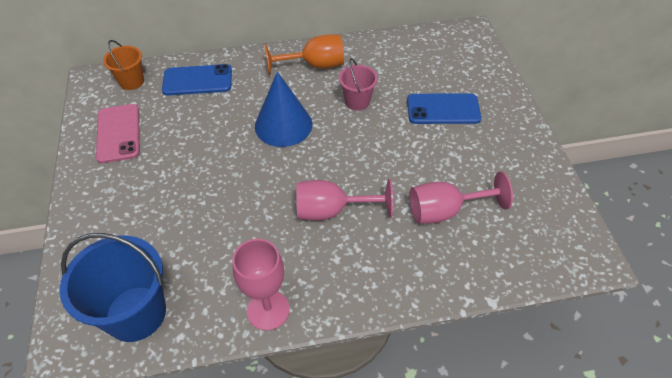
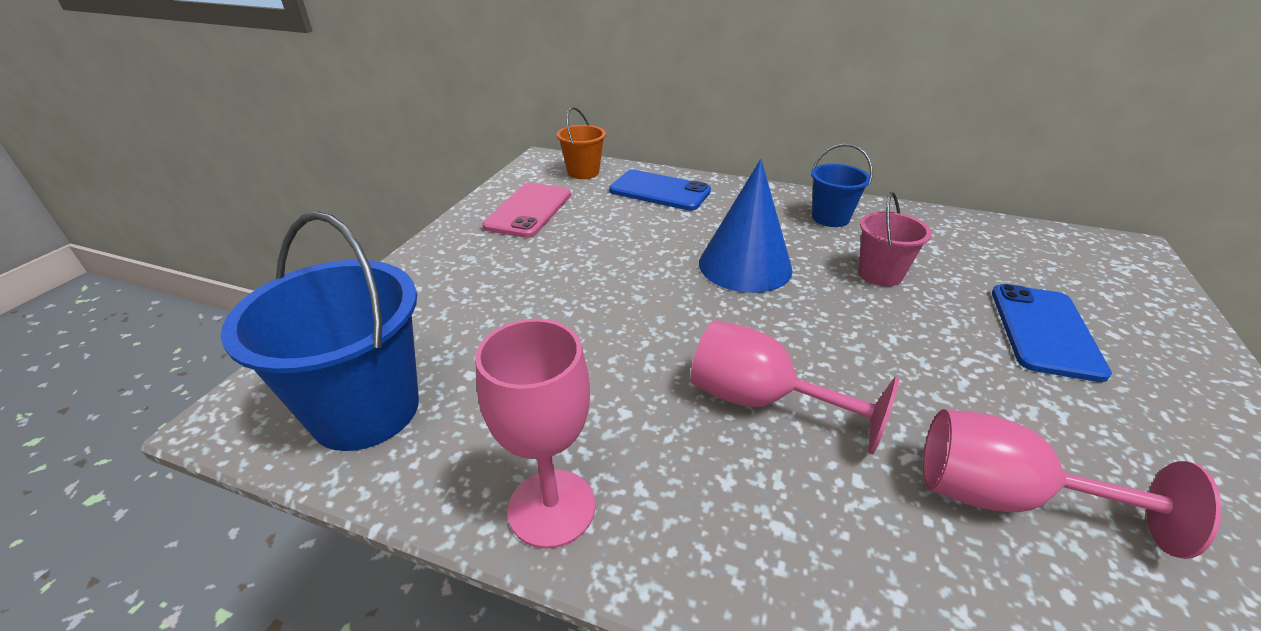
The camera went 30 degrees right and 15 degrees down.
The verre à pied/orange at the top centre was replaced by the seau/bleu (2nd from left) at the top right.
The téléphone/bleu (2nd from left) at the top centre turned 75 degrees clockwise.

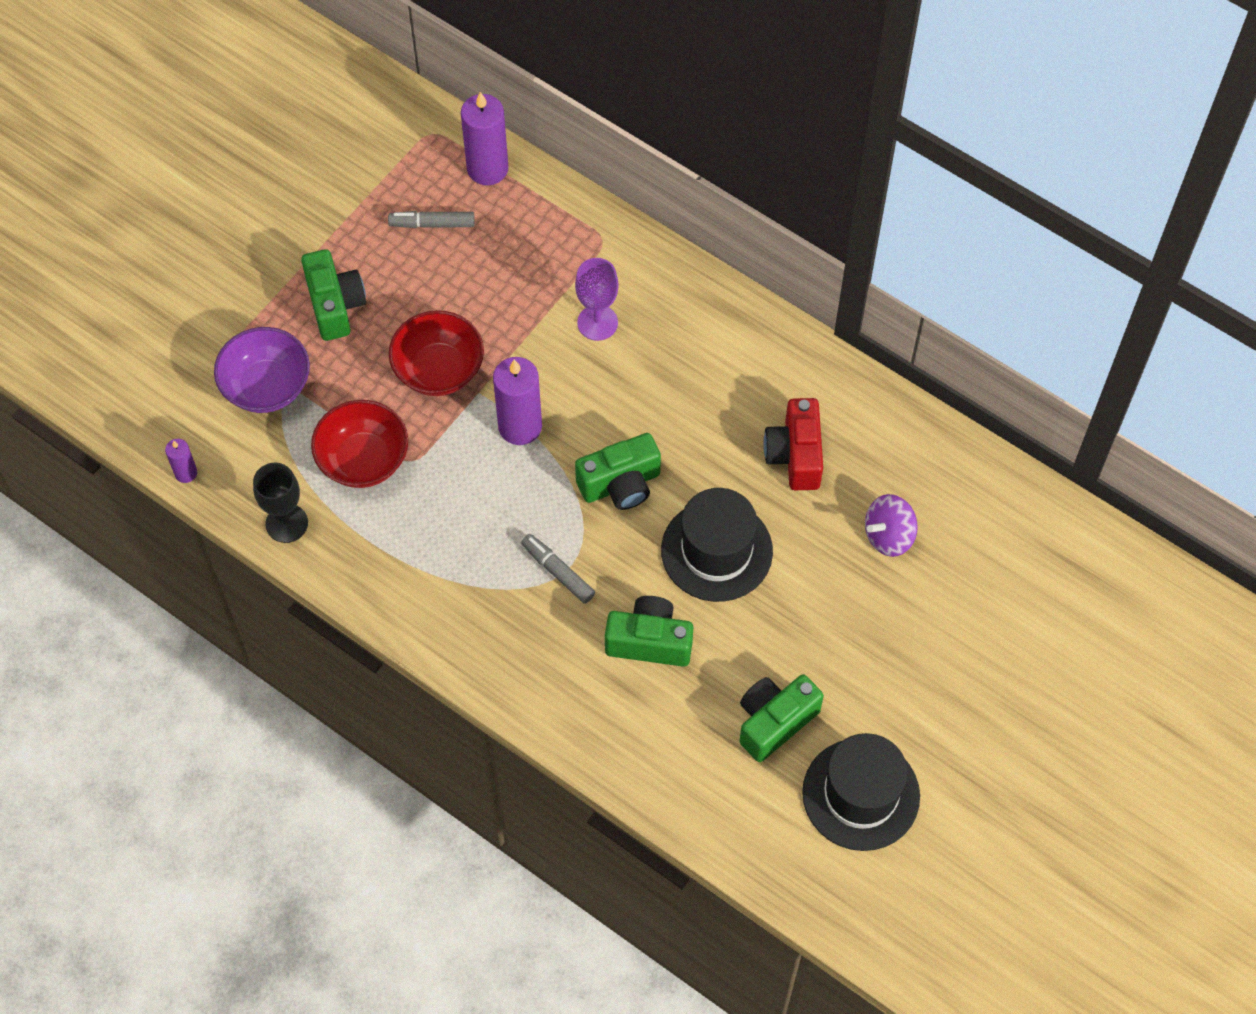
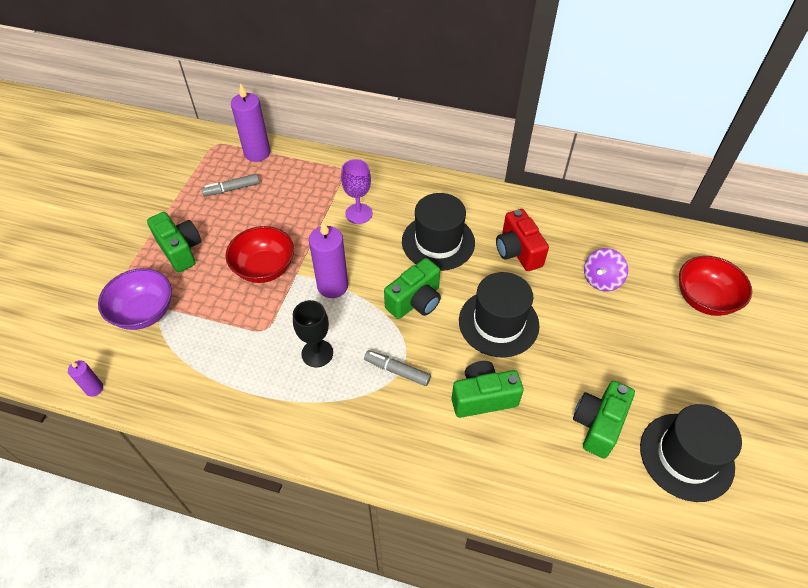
The camera went 20 degrees left and 10 degrees down.
The verre à pied/noir moved from the middle left to the centre.
The chapeau/noir (1st from left) at the centre appeared.
The bol/rouge (1st from left in the first image) moved from the middle left to the middle right.

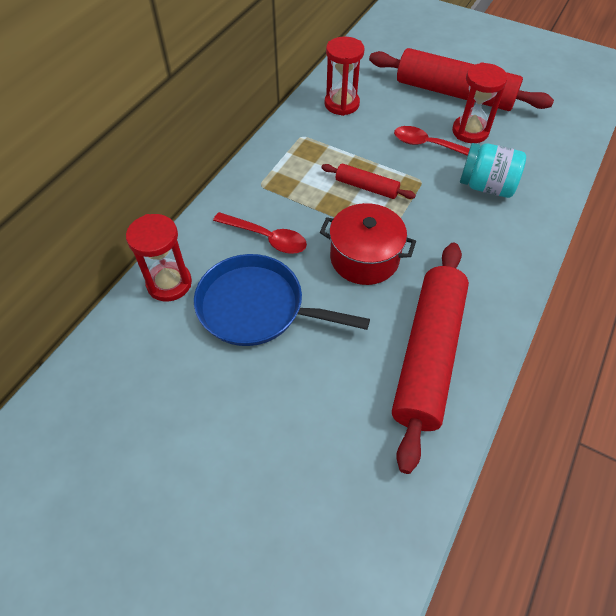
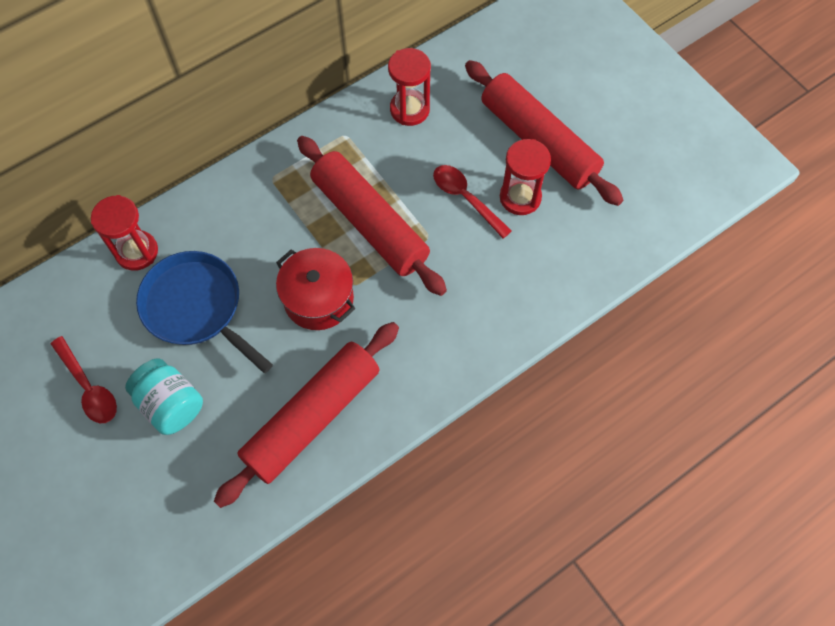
The camera went 25 degrees right and 10 degrees up.
The cuillère/rouge (1st from left) moved from the centre to the middle left.
The bocal/turquoise moved from the top right to the middle left.
The rouleau à pâtisserie/rouge (1st from left in the first image) at the top centre changed to 2.12 times the size.

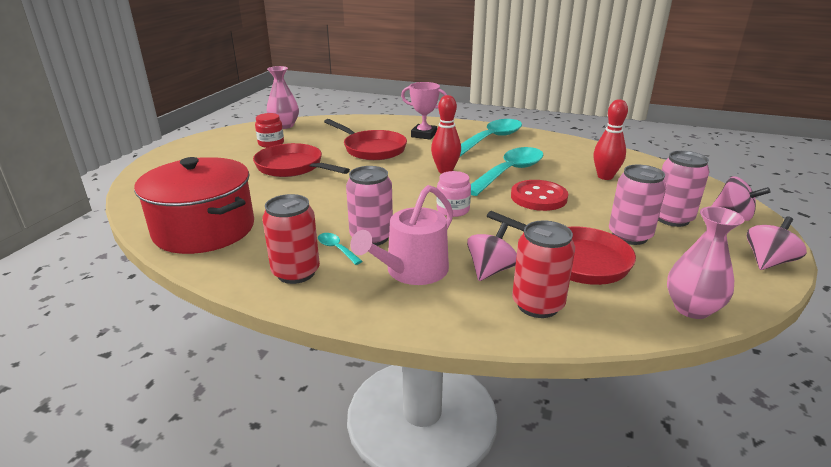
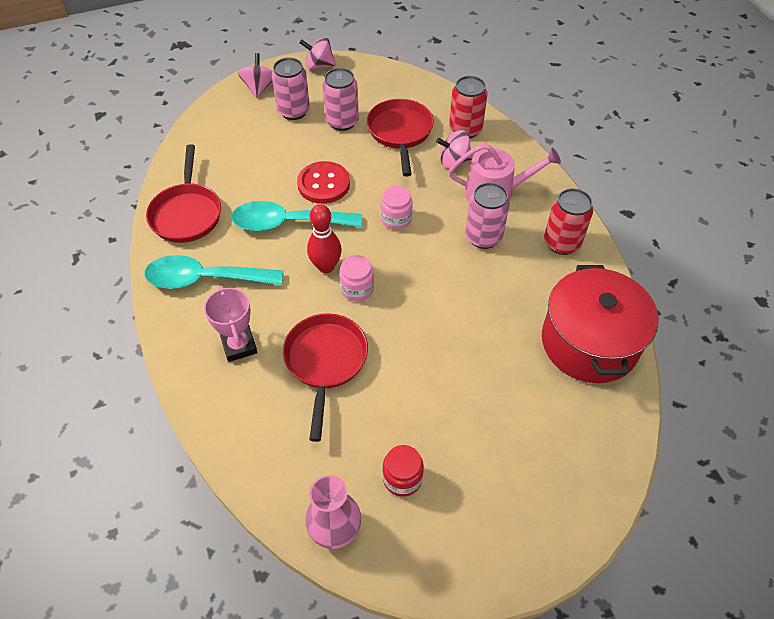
The camera went 130 degrees left and 25 degrees up.
The poêle/rouge (1st from left) moved from the centre to the top left.
The bocal/rose (1st from left) at the centre appeared.
The cuillère/turquoise (1st from left) at the centre disappeared.
The quille/rouge (2nd from left) at the top right disappeared.
The vase/rose (2nd from left) at the middle right disappeared.

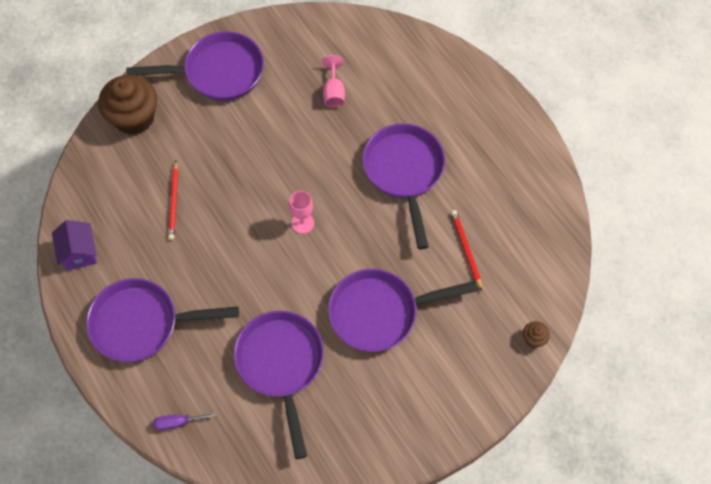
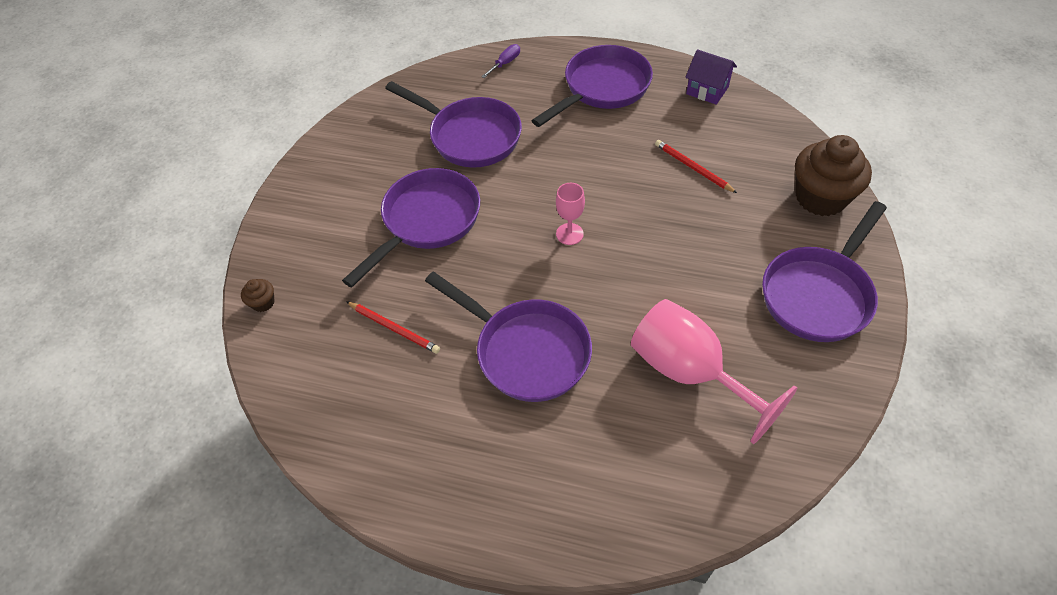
The camera went 140 degrees right and 10 degrees down.
The verre à pied/rose (2nd from left) at the top centre changed to 2.07 times the size.

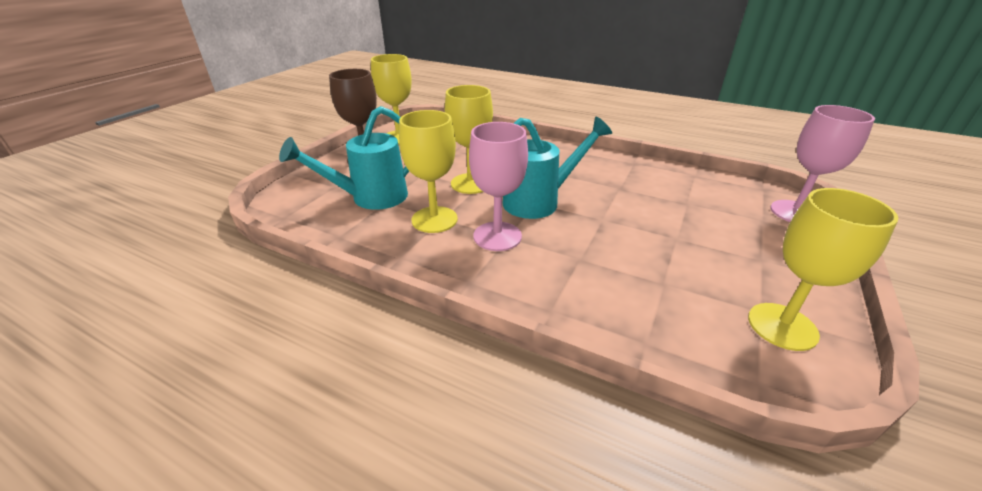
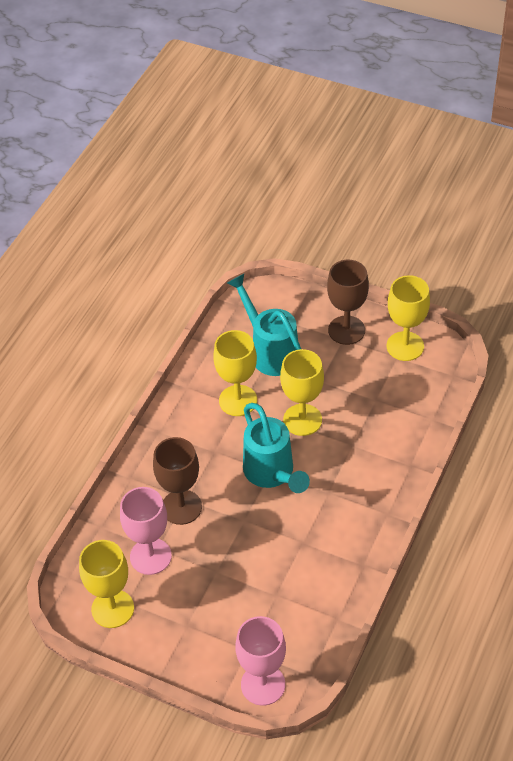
The camera went 90 degrees right and 15 degrees up.
The verre à pied/rose (1st from left) moved from the centre to the bottom left.
The verre à pied/marron (1st from left) at the centre appeared.

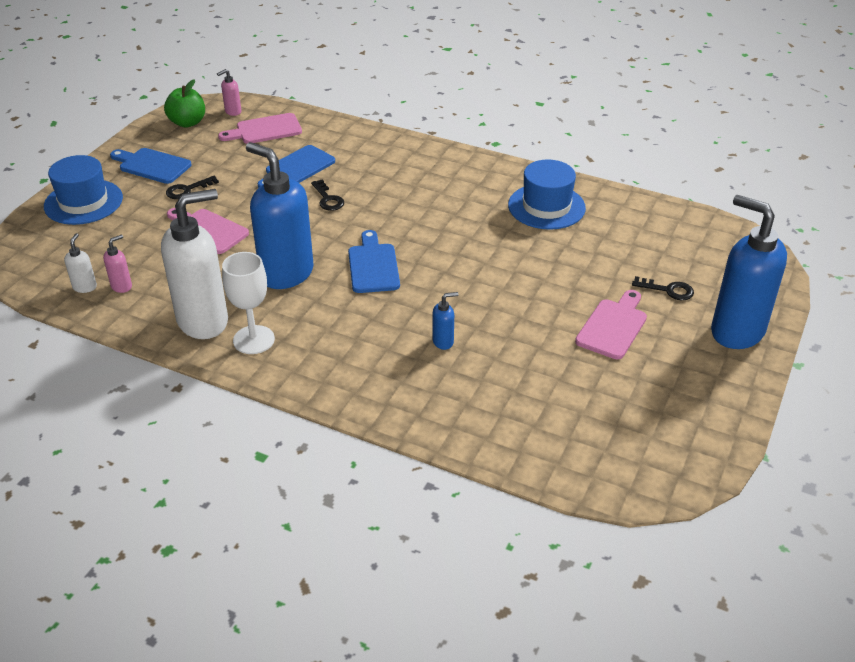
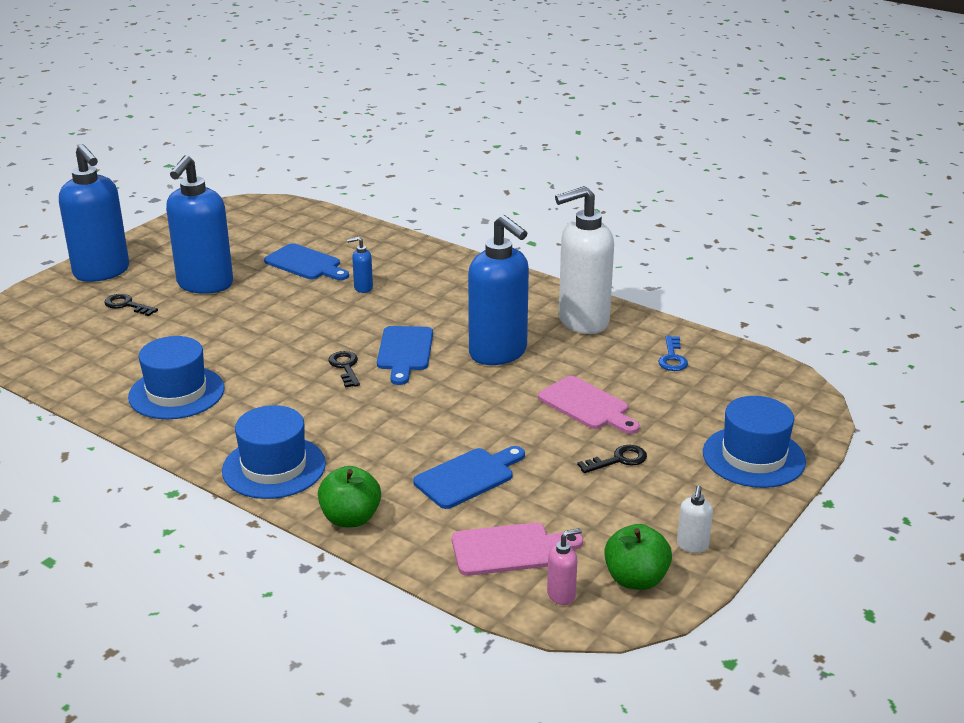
The camera went 170 degrees left and 10 degrees down.
The planche à découper/rose (3rd from left) at the middle right was replaced by the distributeur de savon/bleu (2nd from left) at the top left.
The chapeau/bleu (2nd from left) at the middle left appeared.
The planche à découper/bleu (1st from left) moved from the top left to the middle left.
The pomme/vert (1st from left) at the bottom centre appeared.
The clé/noir (2nd from left) moved from the top centre to the centre.
The distributeur de savon/rose (1st from left) at the middle left was replaced by the clé/bleu at the middle right.
The distributeur de savon/blanc (1st from left in the first image) moved from the middle left to the bottom right.
The verre à pied/blanc at the middle left disappeared.

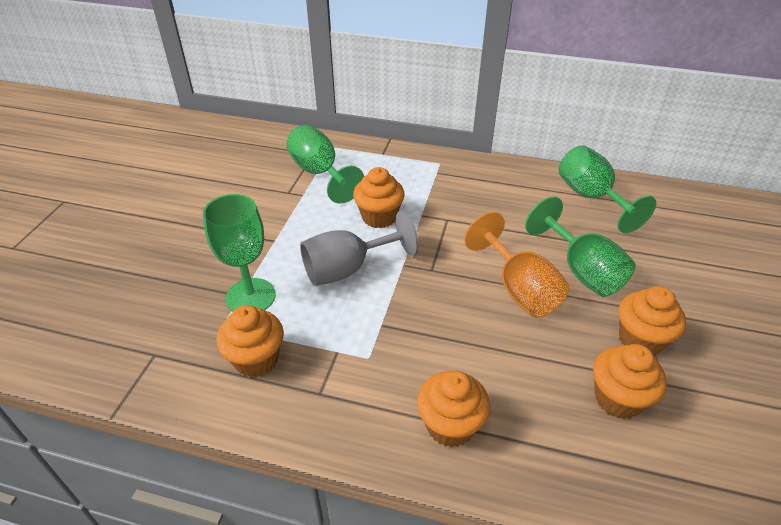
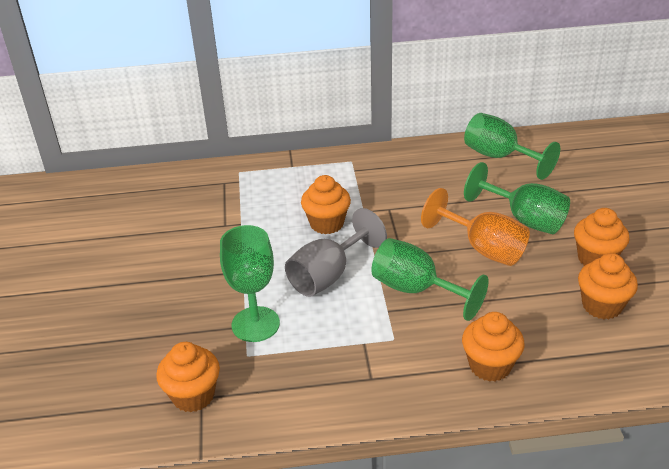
The camera went 20 degrees left and 5 degrees down.
The muffin/orange (1st from left) moved from the middle left to the bottom left.
The verre à pied/vert (2nd from left) moved from the top centre to the centre.

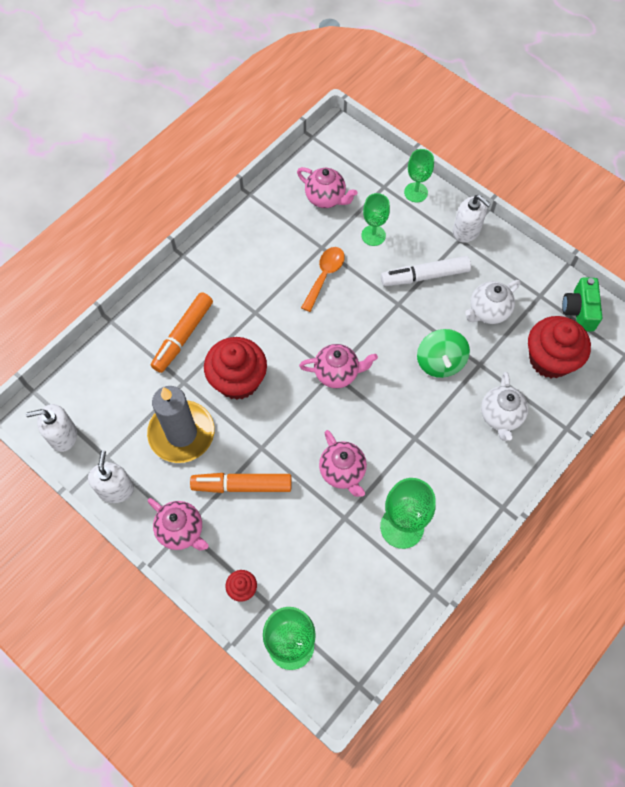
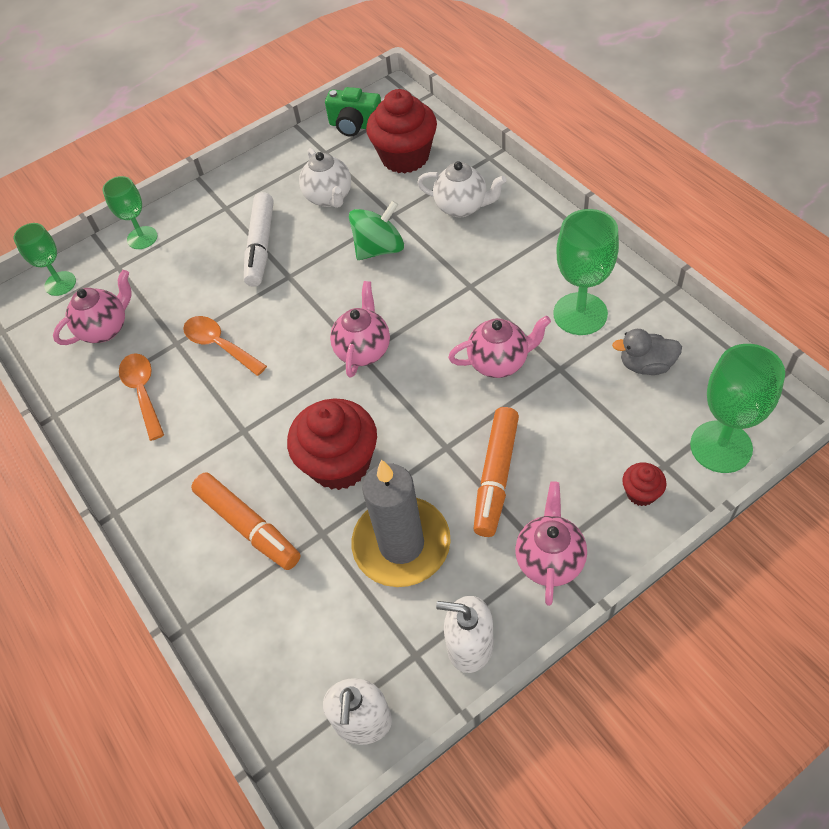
The camera went 70 degrees left and 10 degrees down.
The verre à pied/vert (2nd from left in the first image) moved from the top centre to the top left.
The cuillère/orange (1st from left) at the middle left appeared.
The toupie/vert at the middle right turned 45 degrees counterclockwise.
The théière/rose (1st from left in the first image) at the middle left turned 45 degrees counterclockwise.
The canard/gris at the middle right appeared.
The distributeur de savon/blanc (3rd from left) at the top right disappeared.

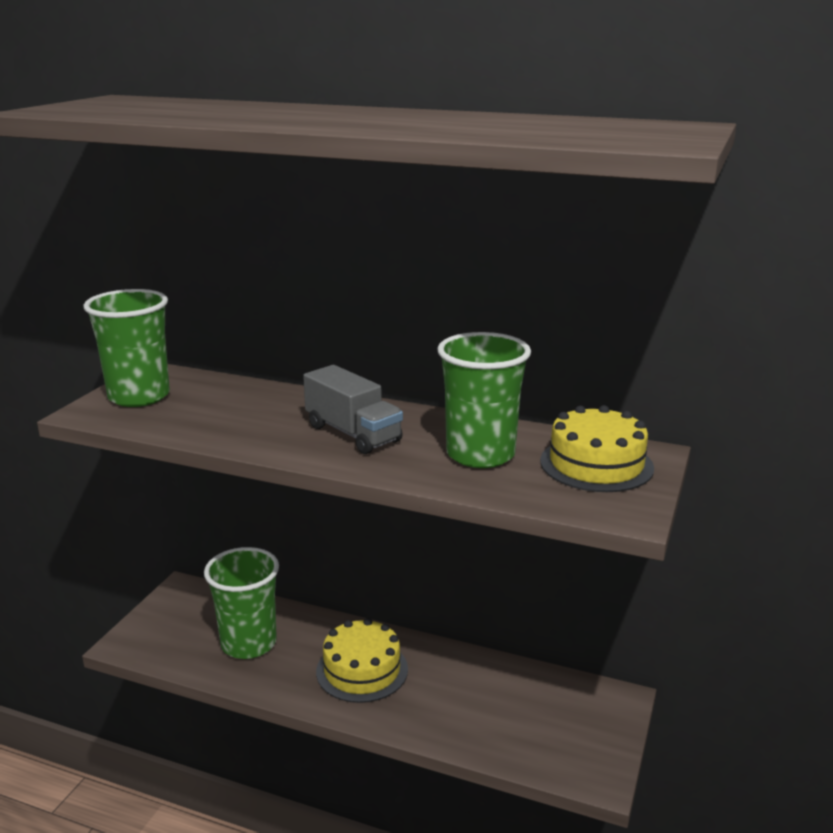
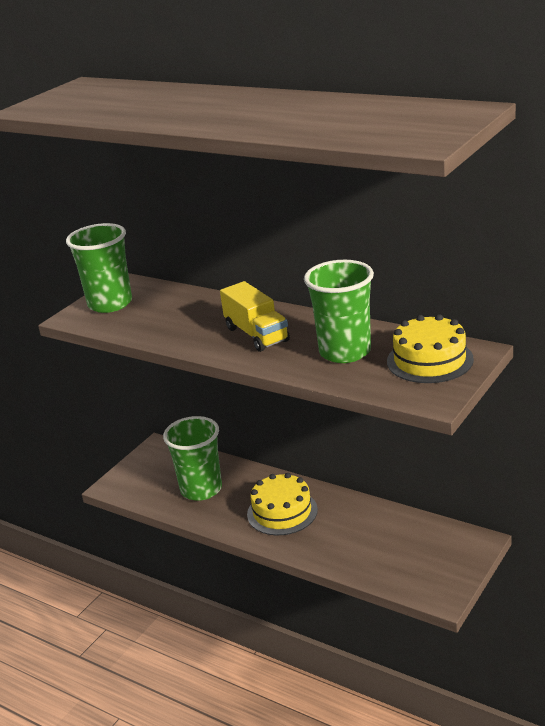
The camera went 15 degrees right and 5 degrees up.
The camion/gris at the centre became the camion/jaune at the centre.

